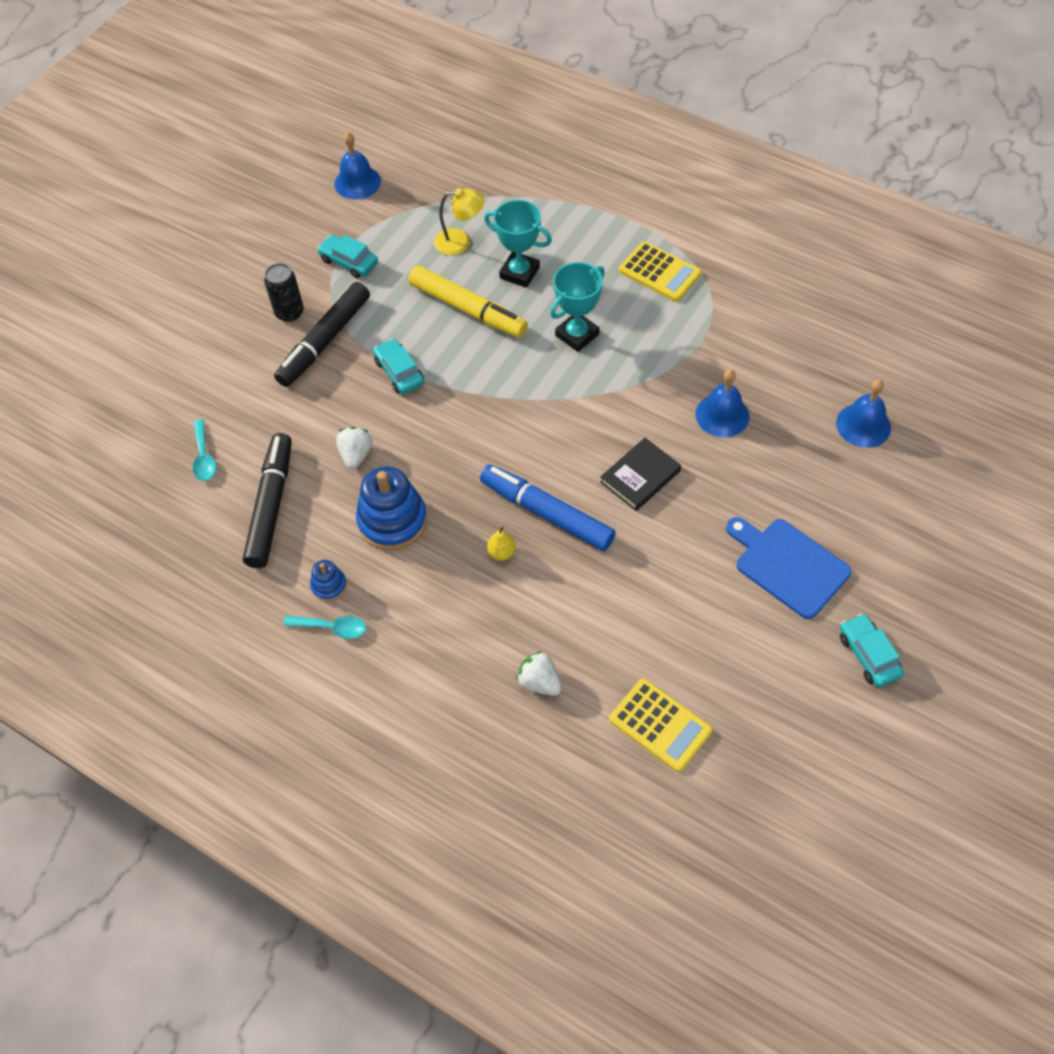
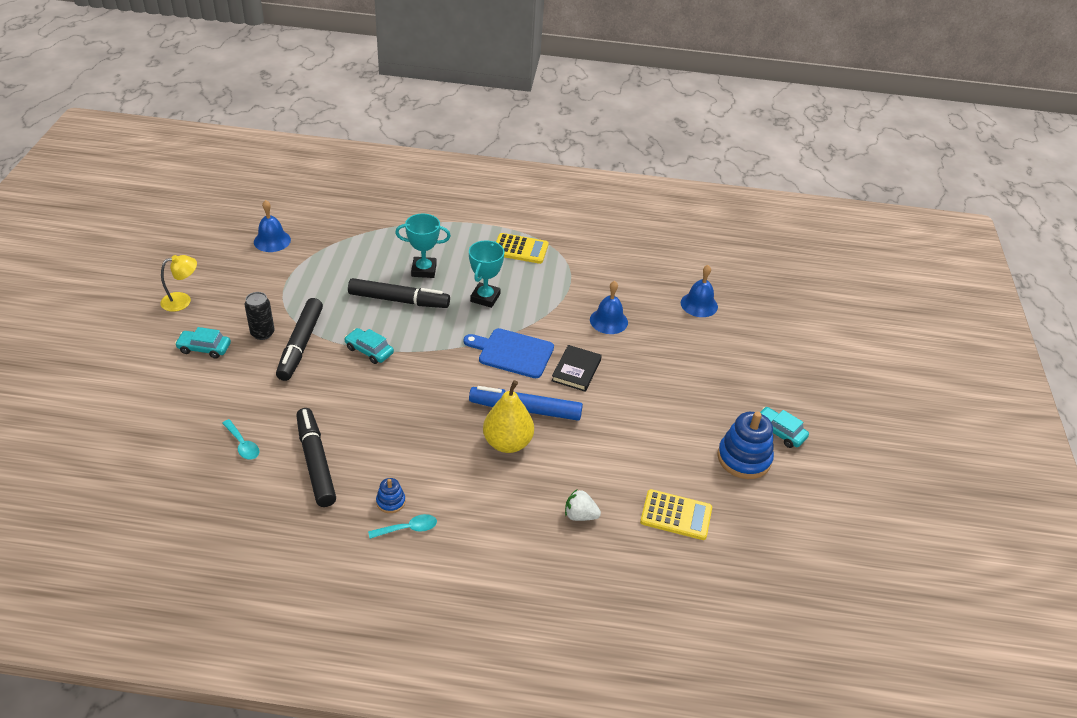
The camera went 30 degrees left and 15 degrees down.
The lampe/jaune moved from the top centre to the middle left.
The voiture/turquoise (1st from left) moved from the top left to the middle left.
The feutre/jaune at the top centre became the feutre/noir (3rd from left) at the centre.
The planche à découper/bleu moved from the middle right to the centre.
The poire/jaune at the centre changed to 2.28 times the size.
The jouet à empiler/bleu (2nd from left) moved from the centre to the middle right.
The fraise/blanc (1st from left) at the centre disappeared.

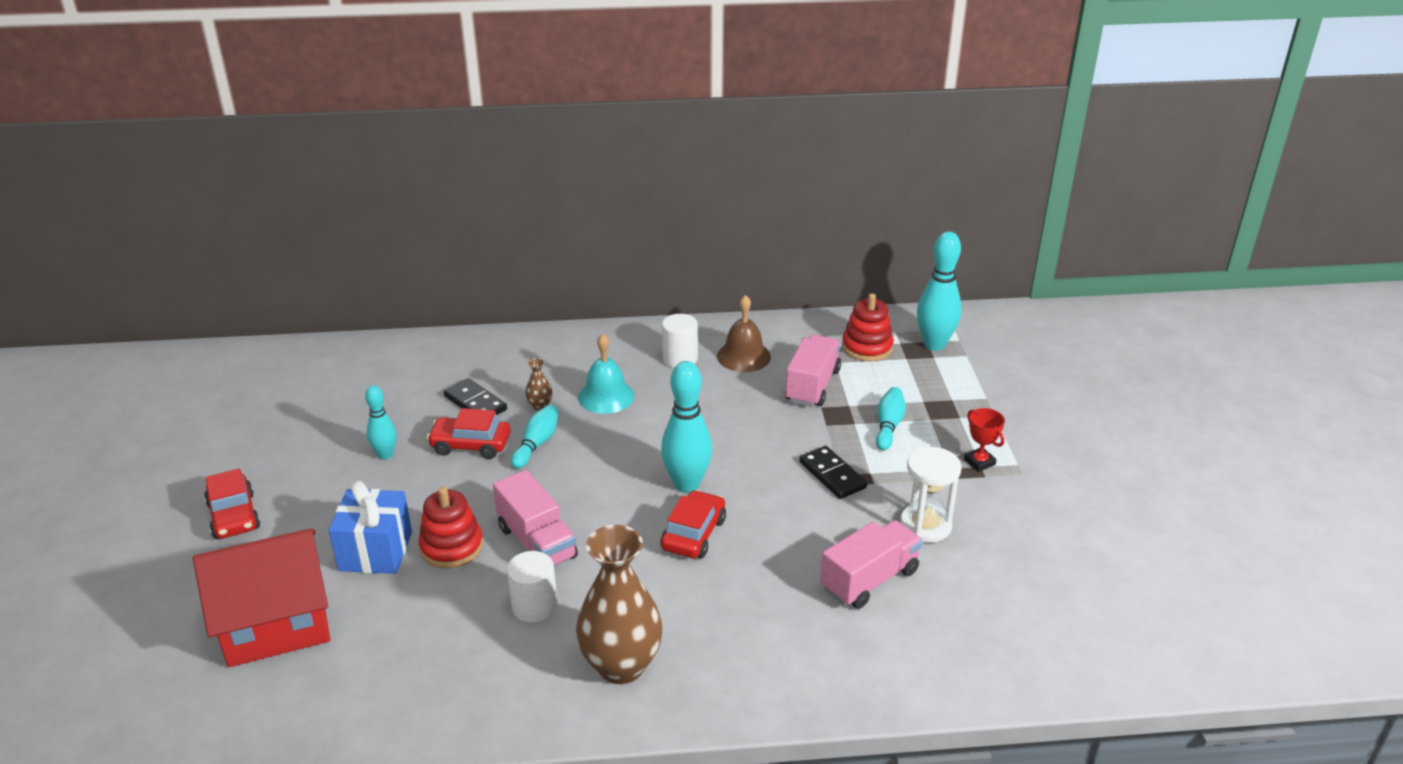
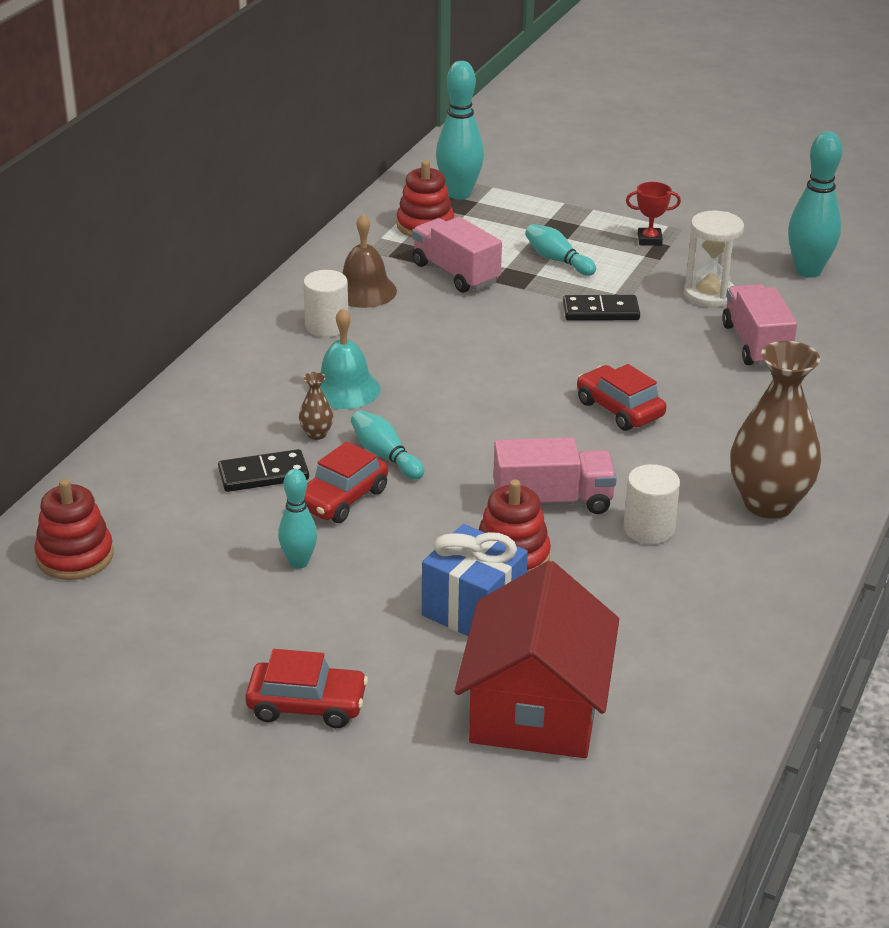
The camera went 60 degrees left and 0 degrees up.
The jouet à empiler/rouge (1st from left) at the middle left appeared.
The quille/turquoise (3rd from left in the first image) moved from the centre to the top right.

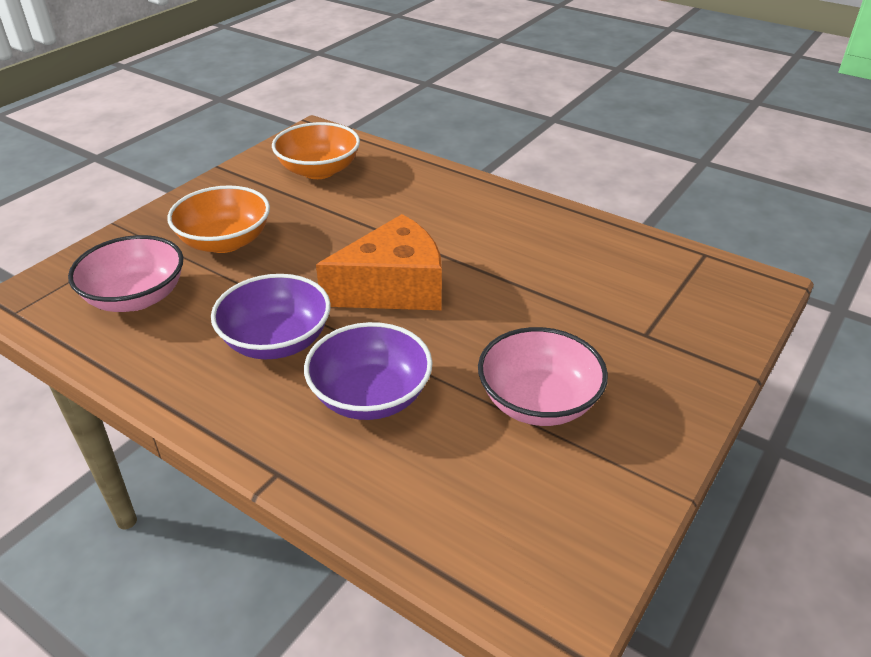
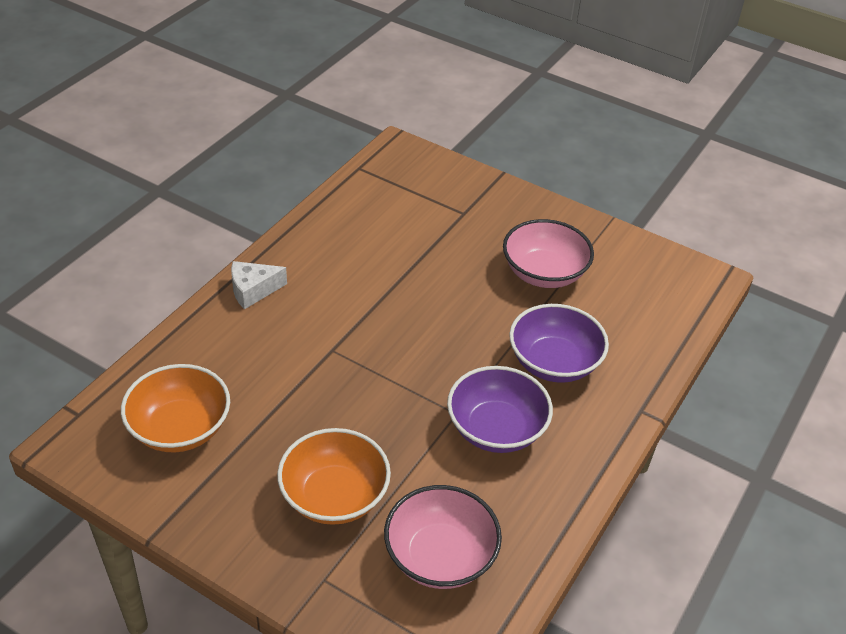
The camera went 95 degrees left and 5 degrees up.
The fromage/blanc at the middle left appeared.
The fromage/orange at the centre disappeared.

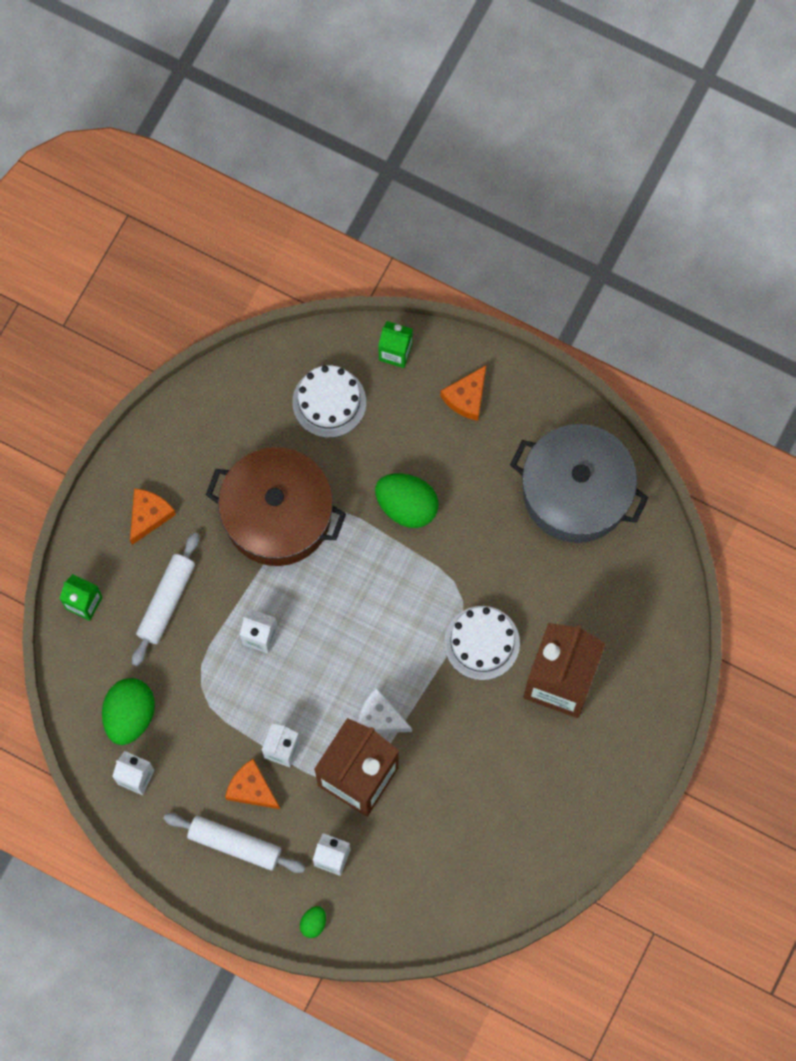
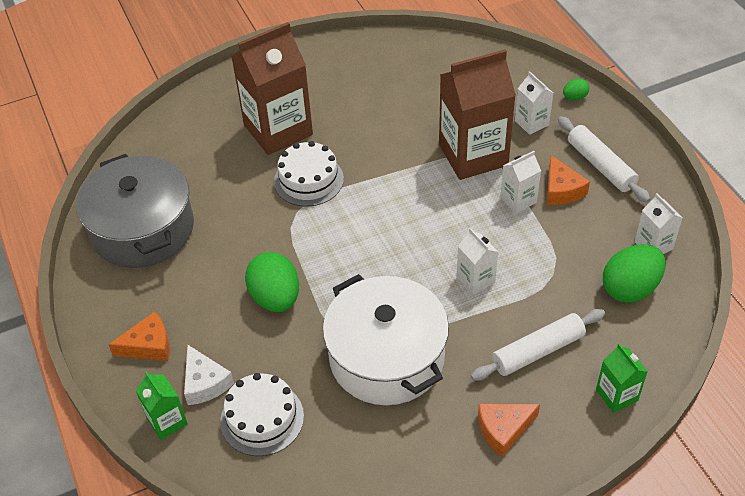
The camera went 140 degrees left and 25 degrees down.
The fromage/blanc moved from the bottom centre to the bottom left.
The marmite/marron at the centre became the marmite/blanc at the bottom centre.

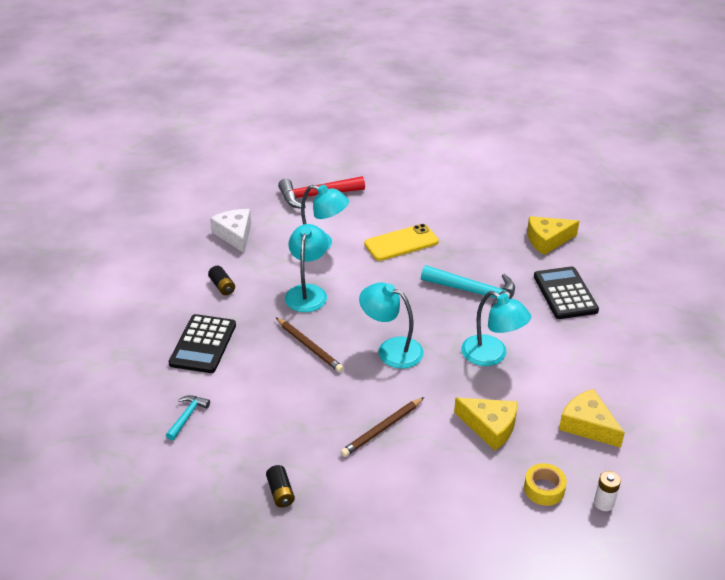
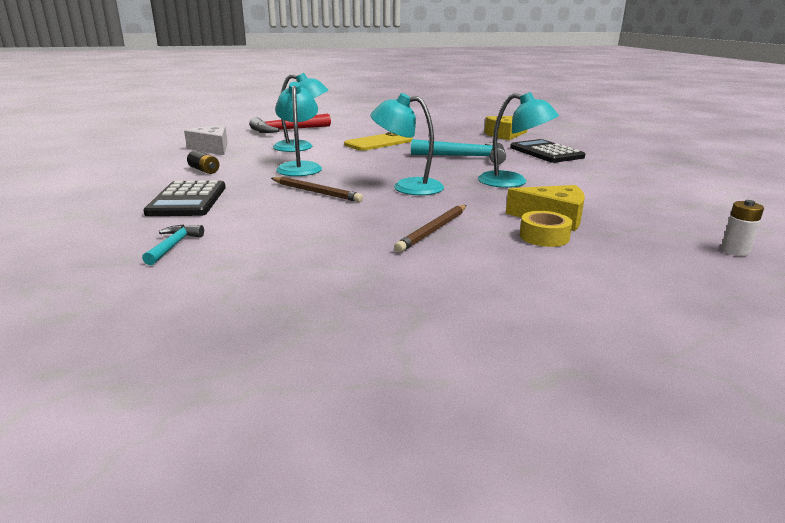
The camera went 15 degrees left and 15 degrees down.
The ruban adhésif/jaune moved from the bottom right to the middle right.
The pile/noir (2nd from left) at the bottom centre disappeared.
The fromage/jaune (3rd from left) at the bottom right disappeared.

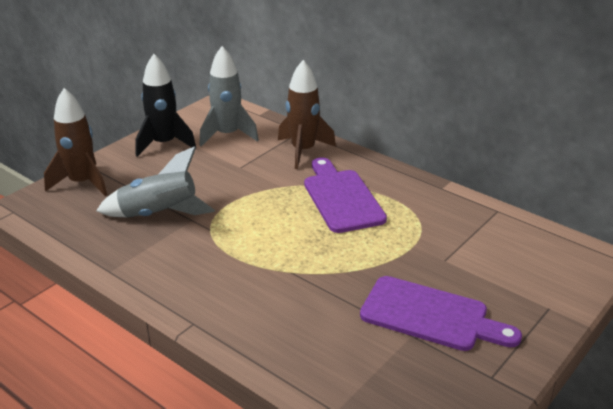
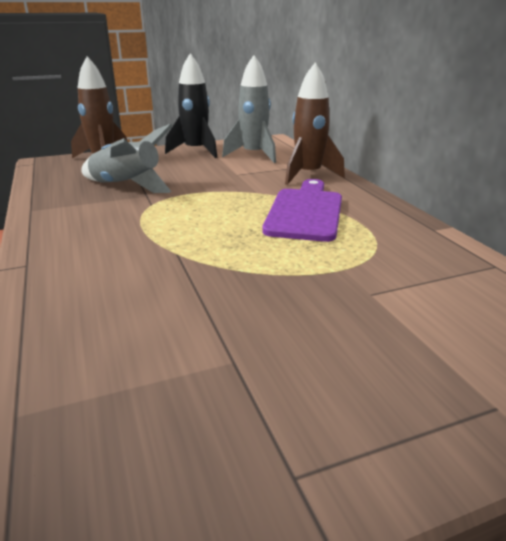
The camera went 30 degrees right and 5 degrees down.
The planche à découper/violet (2nd from left) at the bottom right disappeared.

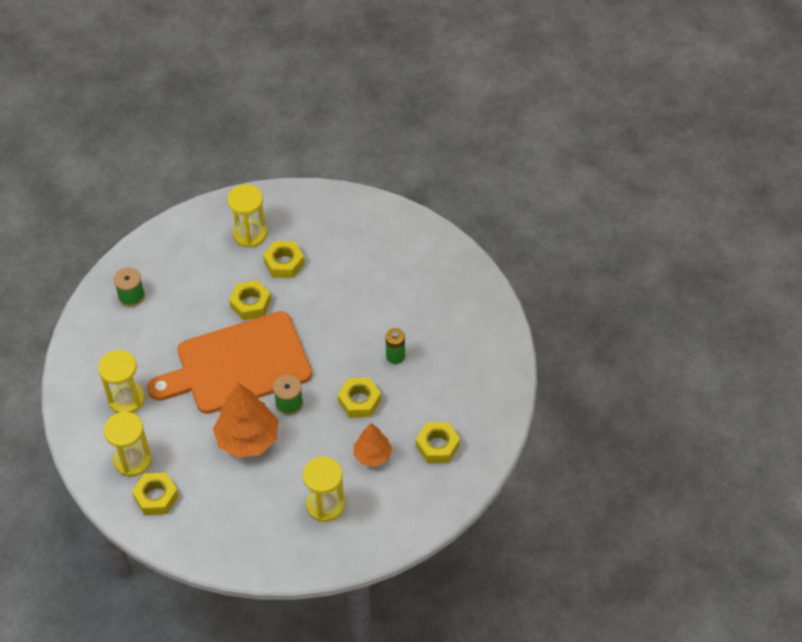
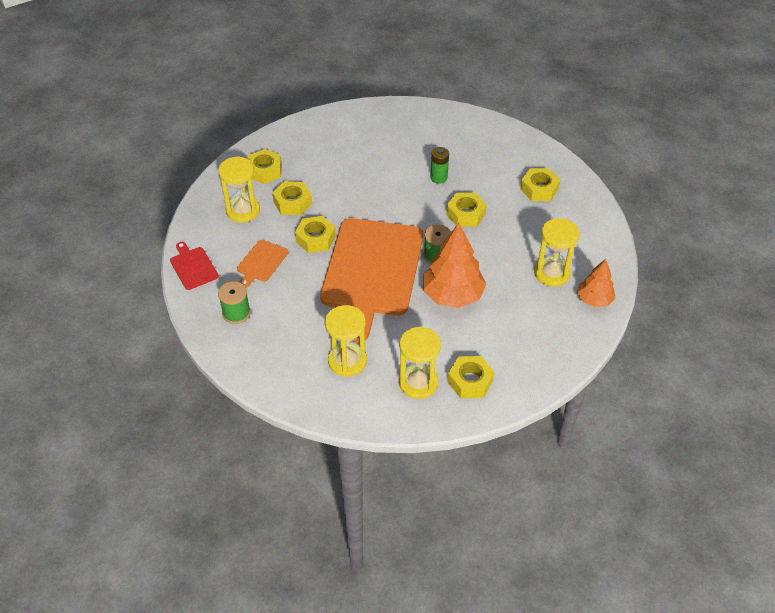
The camera went 60 degrees left and 5 degrees down.
The planche à découper/rouge at the middle left appeared.
The planche à découper/orange (1st from left) at the centre appeared.
The écrou/jaune (1st from left) at the top centre appeared.
The arbre/orange (2nd from left) moved from the bottom centre to the middle right.

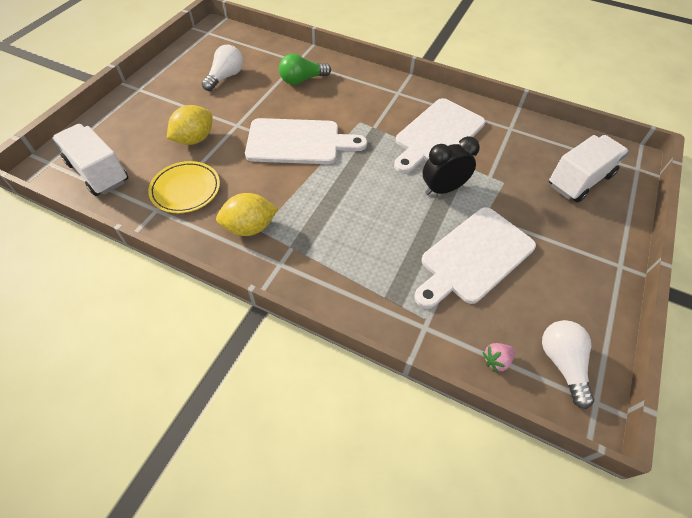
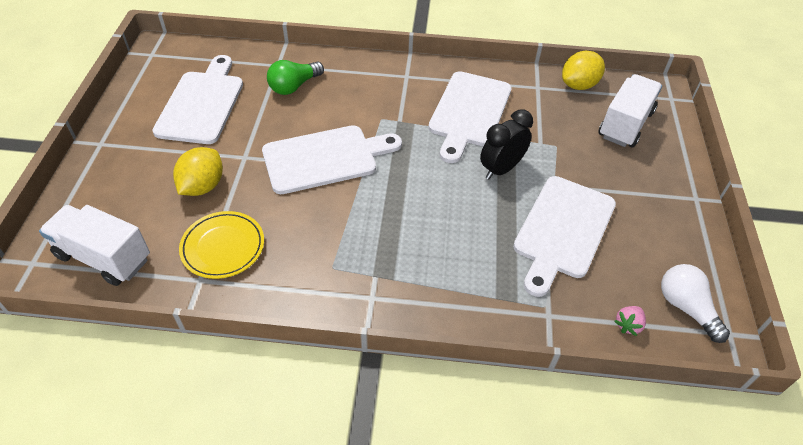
The camera went 20 degrees left and 5 degrees down.
The ampoule/blanc (1st from left) at the top left was replaced by the planche à découper/blanc (1st from left) at the top left.
The citron/jaune (2nd from left) moved from the centre to the top right.

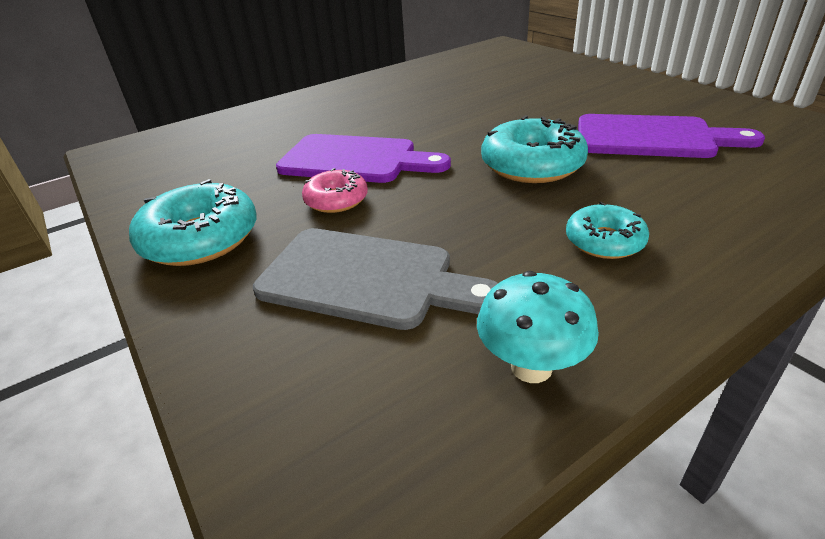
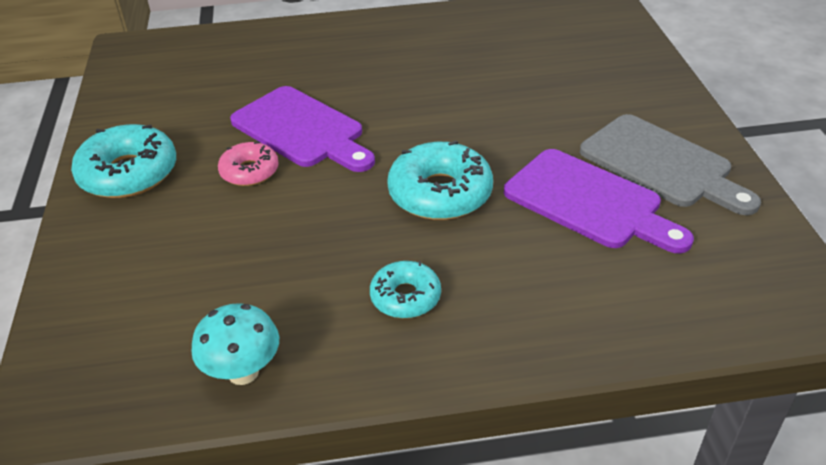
The camera went 25 degrees right and 5 degrees up.
The planche à découper/gris moved from the centre to the middle right.

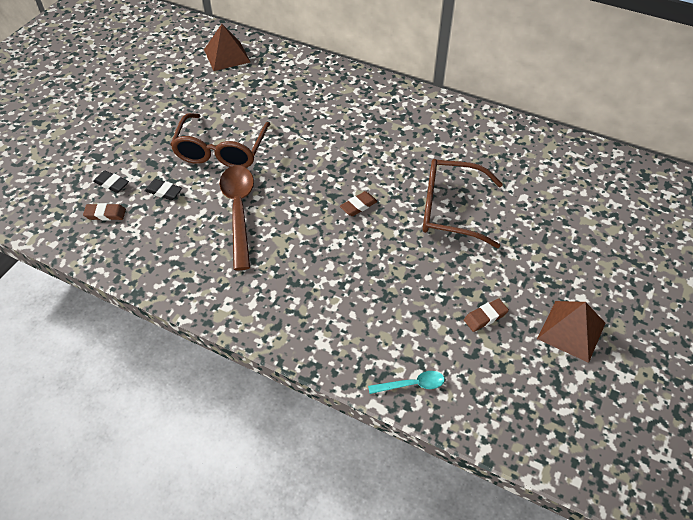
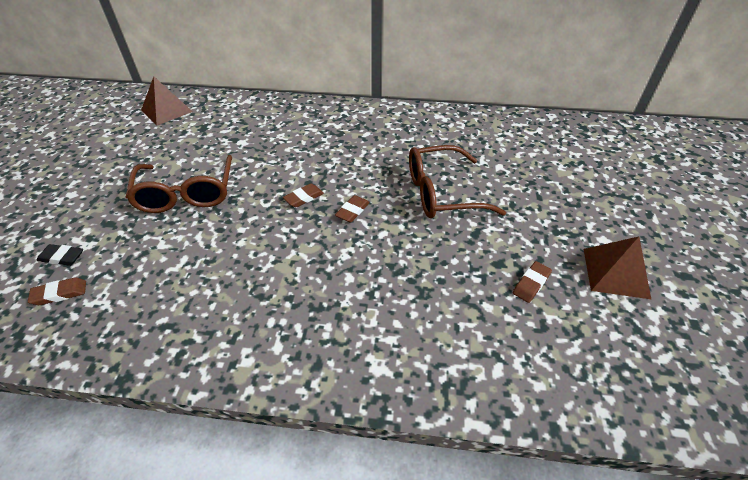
The camera went 20 degrees left and 5 degrees down.
The gomme/marron (2nd from left) at the centre appeared.
The gomme/noir (2nd from left) at the middle left disappeared.
The cuillère/marron at the centre disappeared.
The cuillère/turquoise at the bottom centre disappeared.

